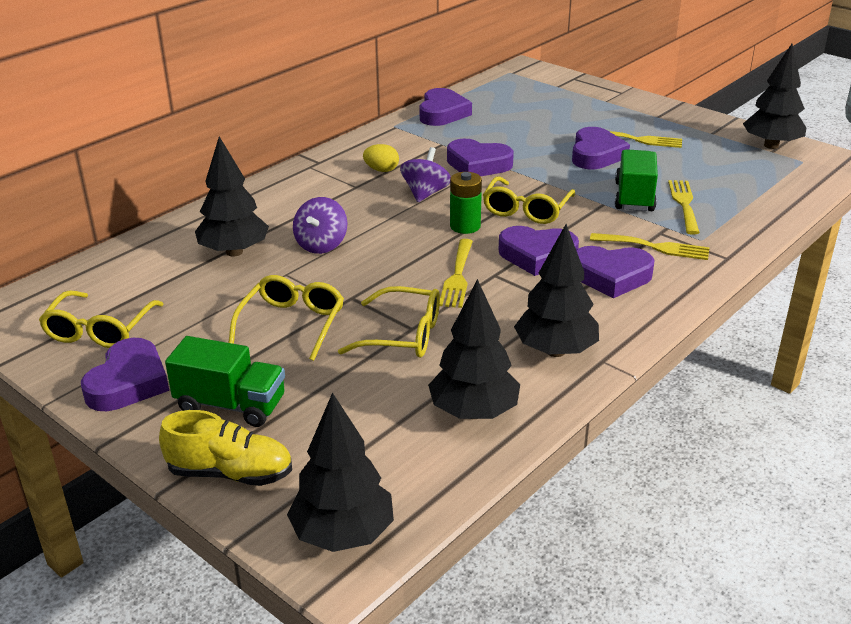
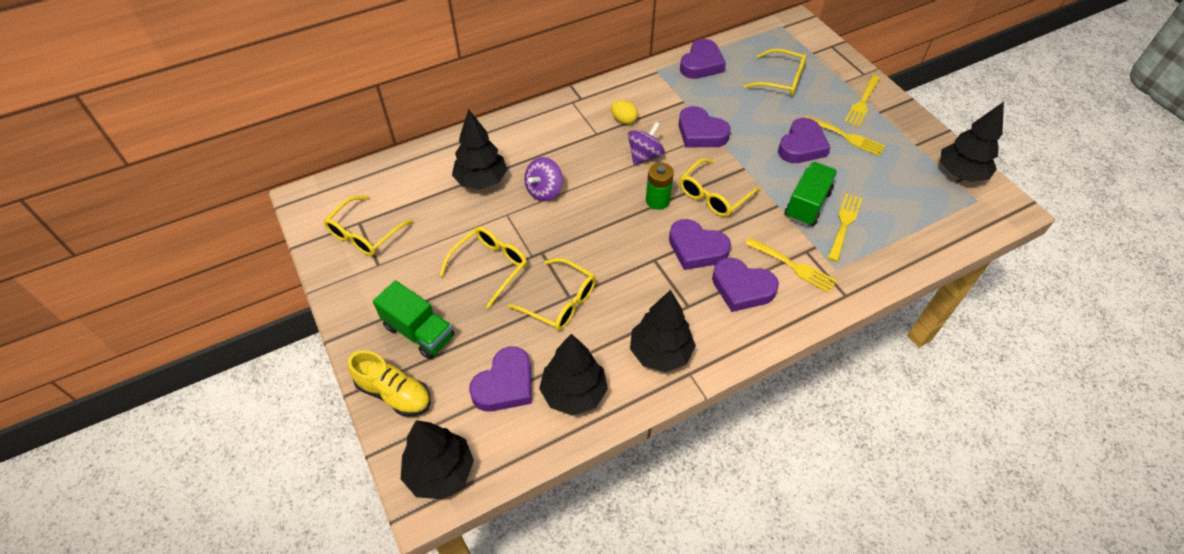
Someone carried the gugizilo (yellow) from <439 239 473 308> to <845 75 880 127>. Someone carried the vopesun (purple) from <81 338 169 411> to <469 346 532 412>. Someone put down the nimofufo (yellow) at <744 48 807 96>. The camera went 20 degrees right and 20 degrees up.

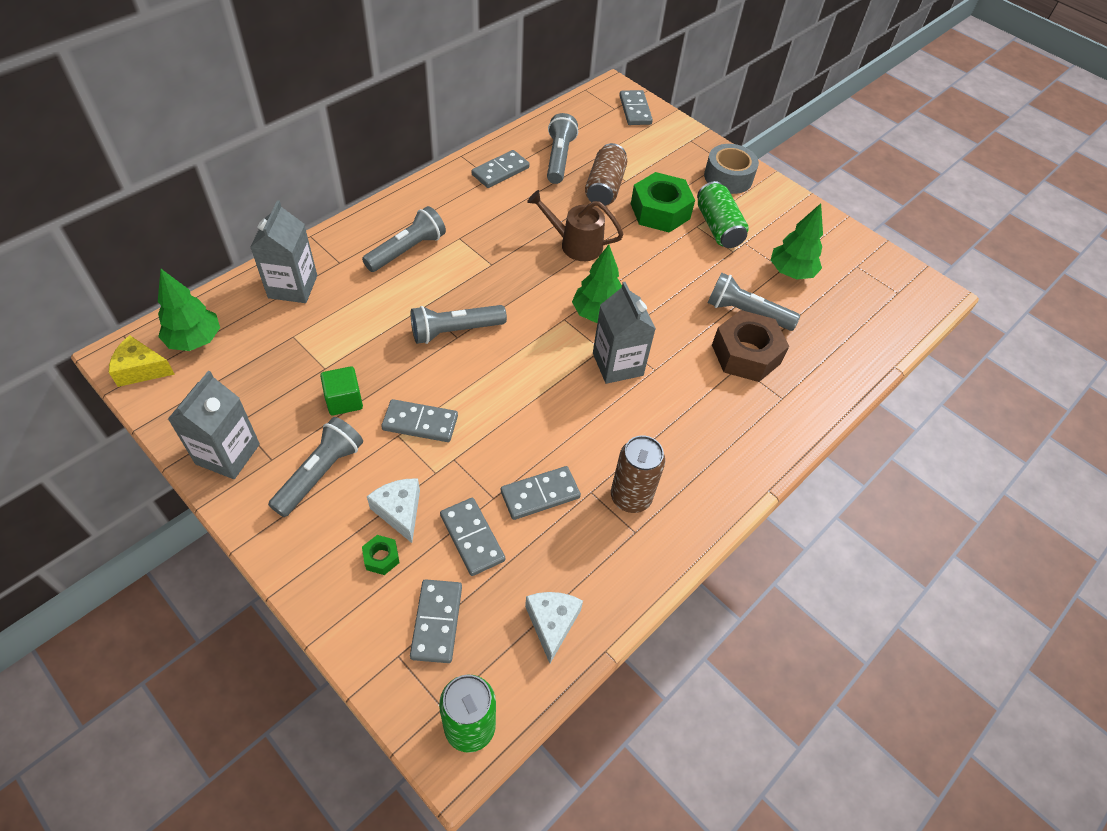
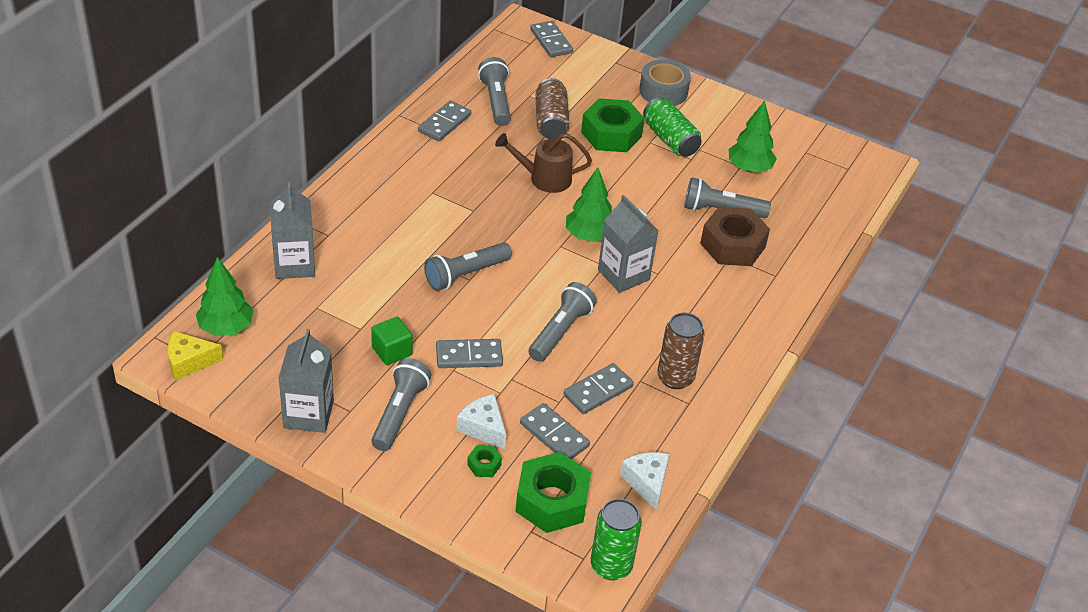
Someone carried the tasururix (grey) from <362 206 446 272> to <528 282 597 362>. Someone swapped the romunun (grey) at <410 579 462 663> for the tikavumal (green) at <515 452 591 533>. The camera went 15 degrees left and 10 degrees down.

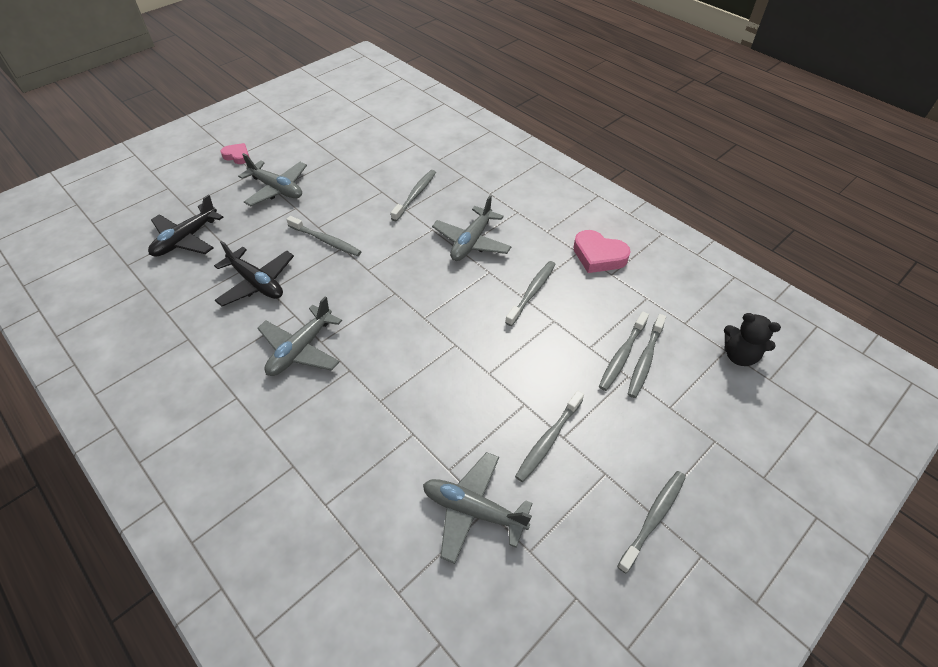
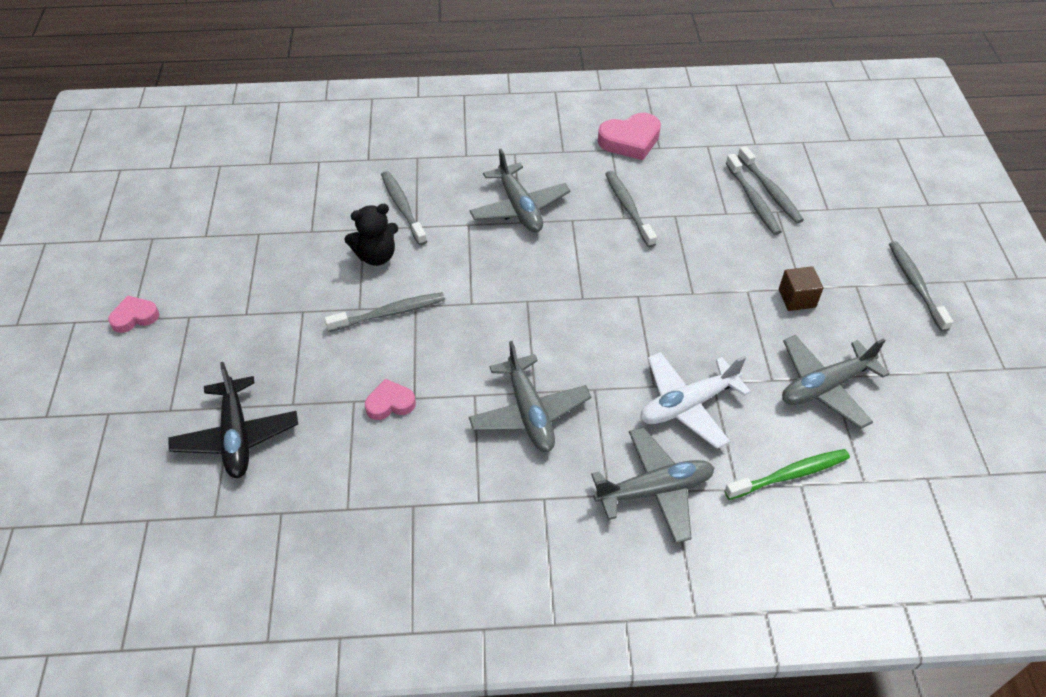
Someone carried the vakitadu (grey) from <238 153 307 206> to <591 427 714 544>. Someone swapped the vakitadu (black) at <214 240 294 307> for the vopesun (pink) at <365 379 416 420>. Someone carried the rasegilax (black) from <724 313 781 366> to <345 204 398 266>. Someone swapped the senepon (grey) at <515 390 584 482> for the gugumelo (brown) at <779 266 823 311>. Someone put down the vakitadu (white) at <640 352 751 449>. Someone put down the senepon (green) at <724 449 850 500>. The camera went 50 degrees left and 0 degrees up.

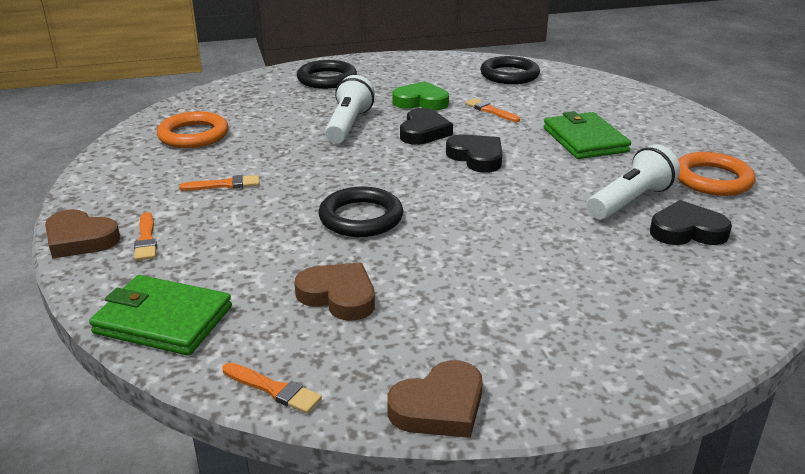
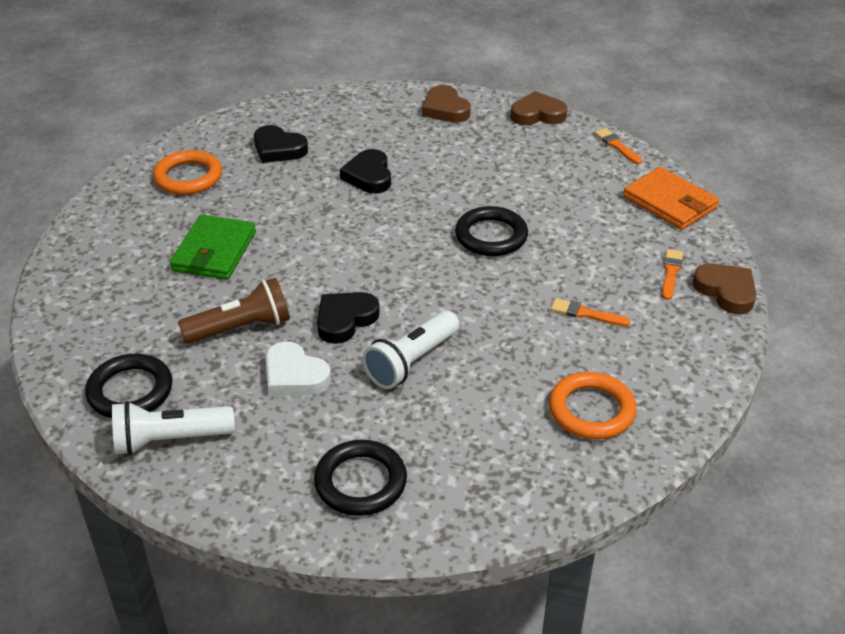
Someone repainted the vopesun (green) at <392 81 449 110>, which became the vopesun (white) at <265 341 331 396>. Someone swapped the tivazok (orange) at <465 98 520 122> for the tasururix (brown) at <178 278 290 344>. Someone carried the vopesun (black) from <446 134 502 173> to <340 149 391 193>. Someone carried the tasururix (white) from <587 144 680 220> to <112 401 235 455>. Someone carried the vopesun (brown) from <294 263 375 321> to <422 85 471 123>. Someone repainted the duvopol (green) at <89 275 232 356>, which became the duvopol (orange) at <623 167 719 230>. The camera went 150 degrees left and 10 degrees up.

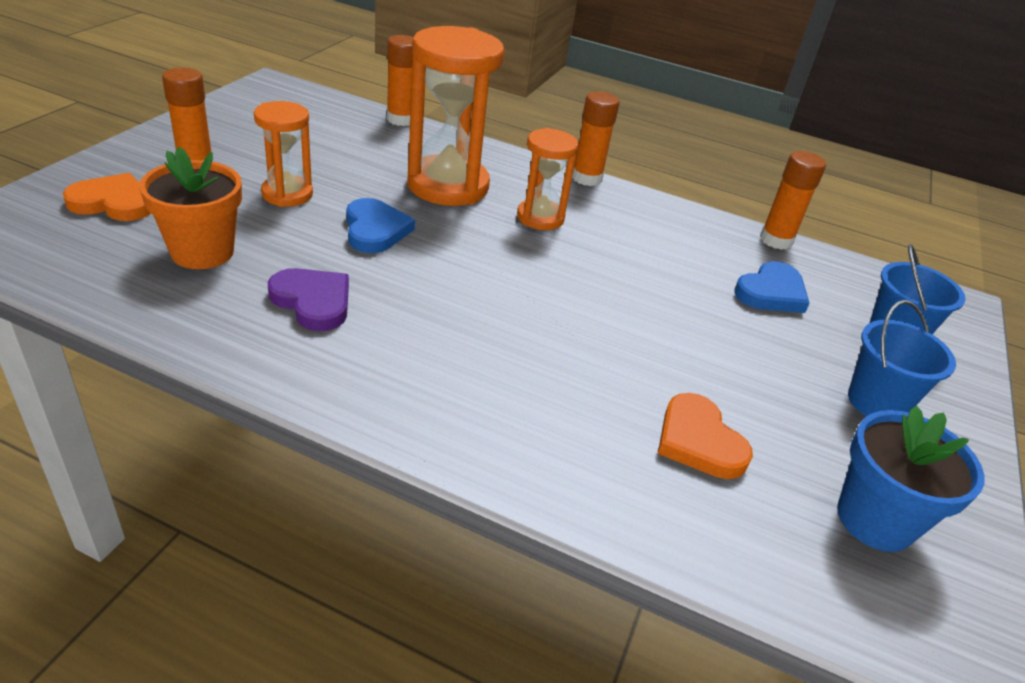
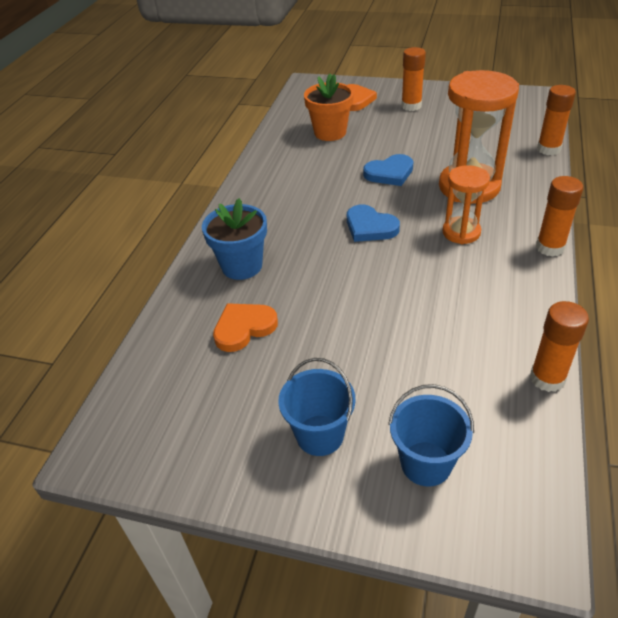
Someone took away the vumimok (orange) at <254 101 313 207>. Someone carried the vopesun (blue) from <735 261 810 313> to <347 205 400 242>. Someone took away the vopesun (purple) at <268 268 349 331>. Someone carried the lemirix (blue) from <837 406 985 552> to <202 198 267 280>. The camera went 90 degrees right and 5 degrees up.

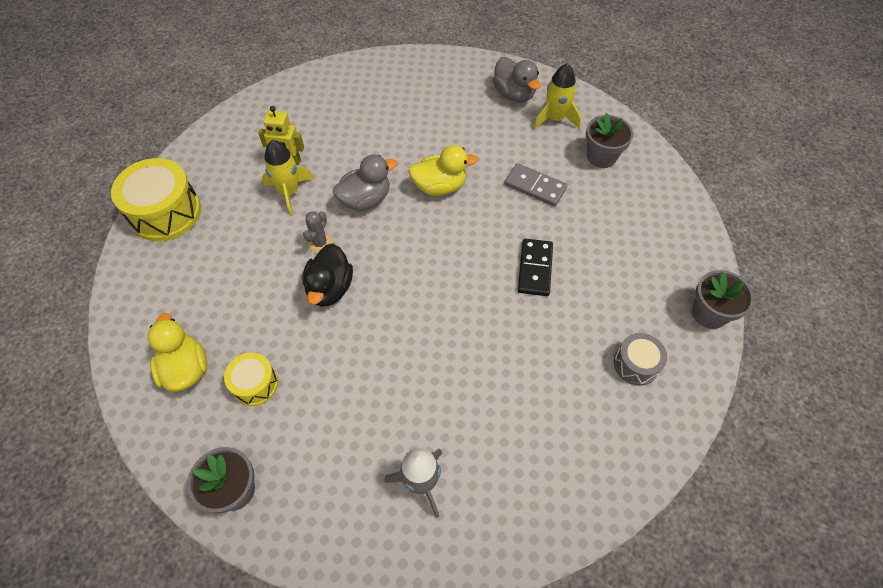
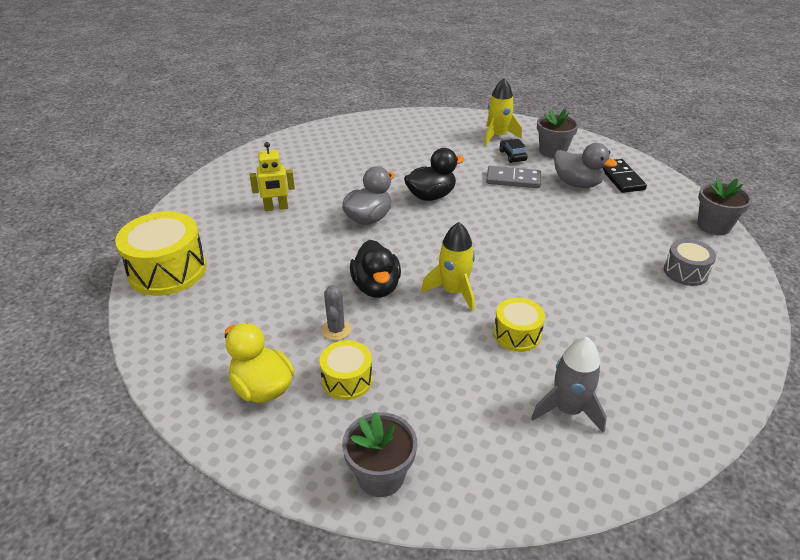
Someone carried the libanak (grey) from <493 57 541 102> to <554 143 617 188>. Someone carried the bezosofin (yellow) from <262 140 314 215> to <421 222 475 311>. Someone repainted the libanak (yellow) at <409 145 478 196>, which became the libanak (black) at <404 148 464 201>. Someone carried the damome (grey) from <303 211 333 254> to <322 285 351 340>. Someone carried the romunun (black) from <518 238 553 296> to <603 159 647 193>. Someone put down the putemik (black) at <499 139 528 163>. Someone put down the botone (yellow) at <494 298 545 352>. The camera went 20 degrees left and 20 degrees down.

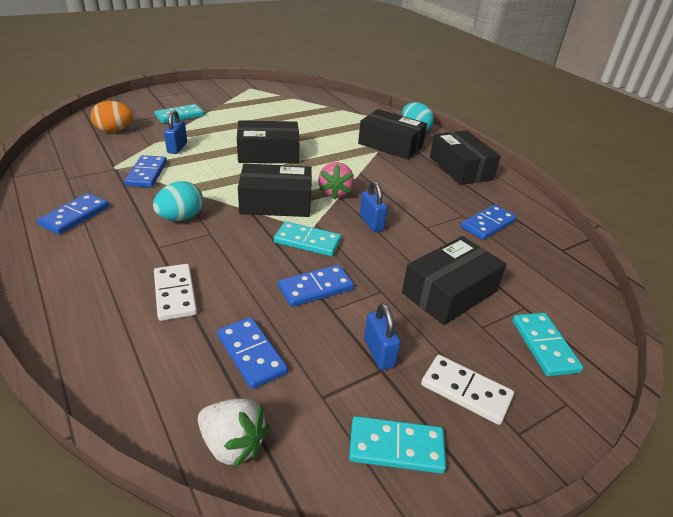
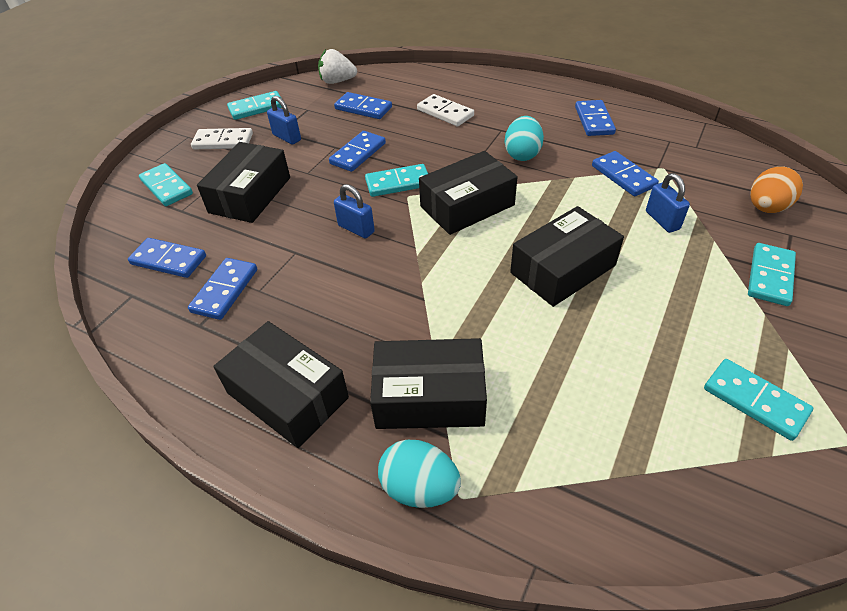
Someone took away the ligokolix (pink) at <318 162 354 200>. Someone put down the romunun (blue) at <128 238 206 278>. Someone put down the romunun (turquoise) at <704 359 813 441>. The camera went 155 degrees right and 10 degrees up.

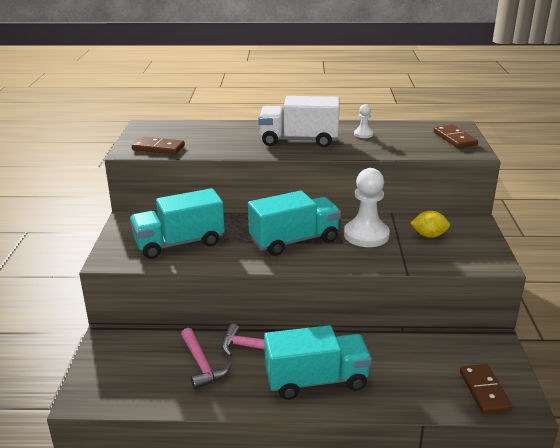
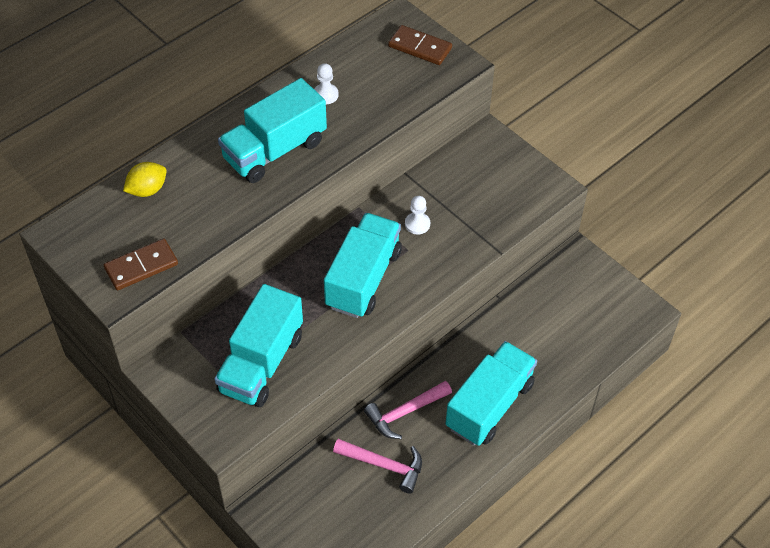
Someone repainted the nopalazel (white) at <258 96 340 147>, which became the nopalazel (turquoise) at <218 78 327 183>. Someone scaled the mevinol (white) at <344 168 390 247> by 0.48. Someone carried the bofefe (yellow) from <410 211 450 238> to <123 162 166 197>. Someone took away the romunun (brown) at <460 364 513 414>. The camera went 45 degrees left and 25 degrees up.

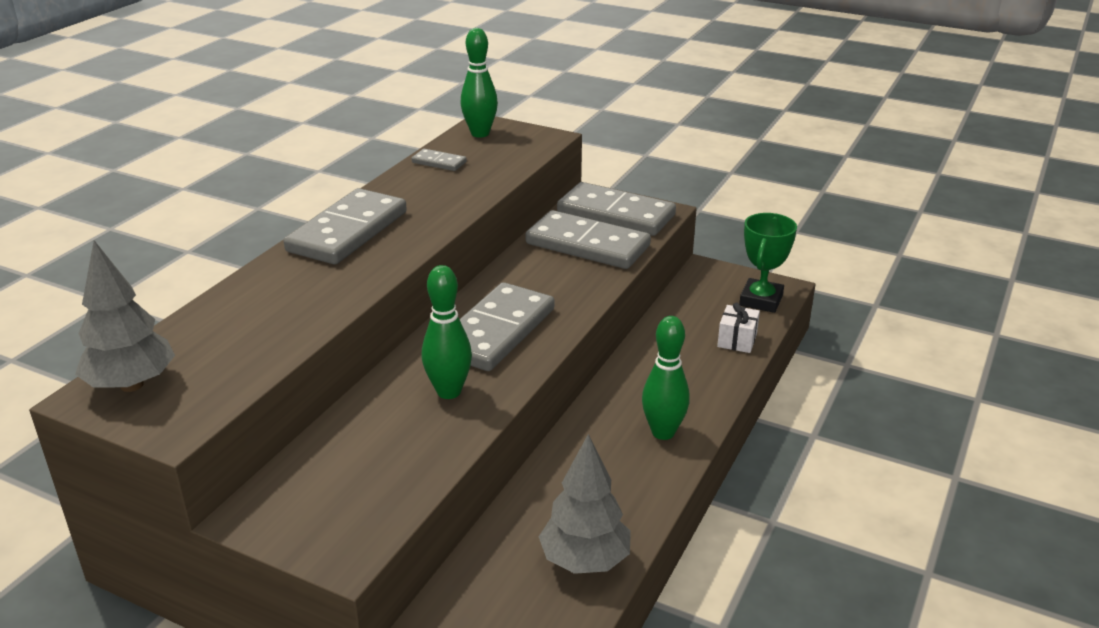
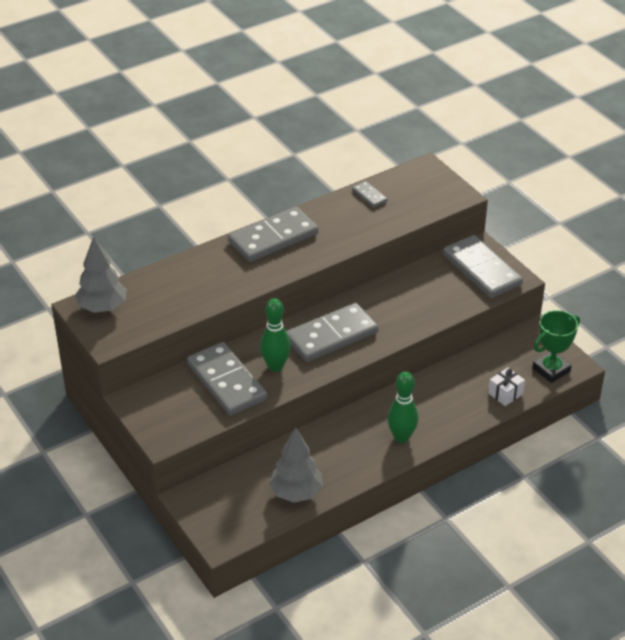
Someone took away the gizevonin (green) at <461 28 498 138>. Someone carried the romunun (grey) from <525 210 651 269> to <187 342 267 416>. The camera went 30 degrees right and 10 degrees up.

